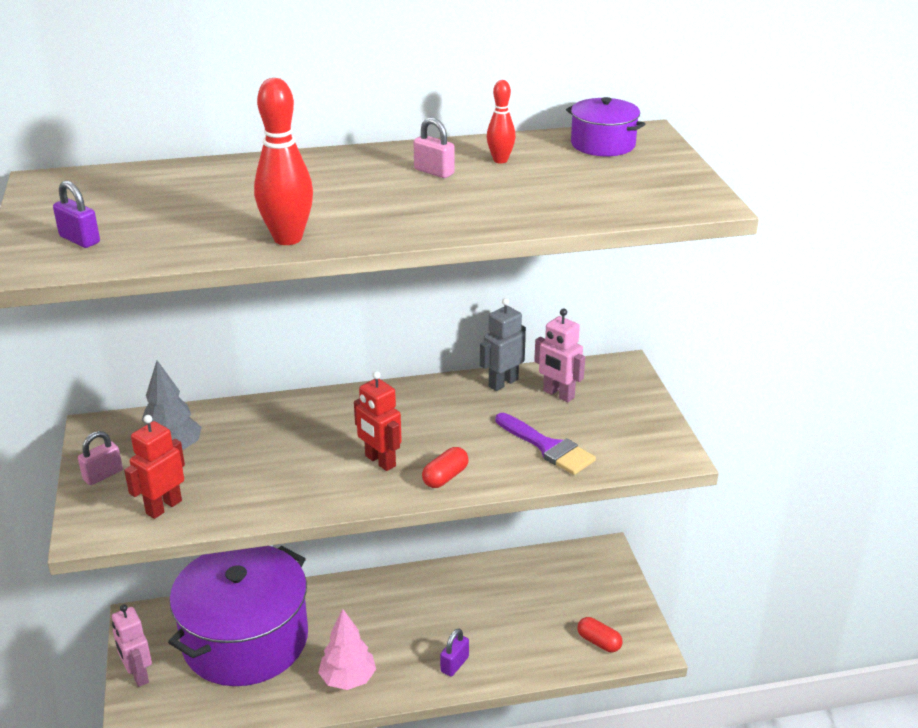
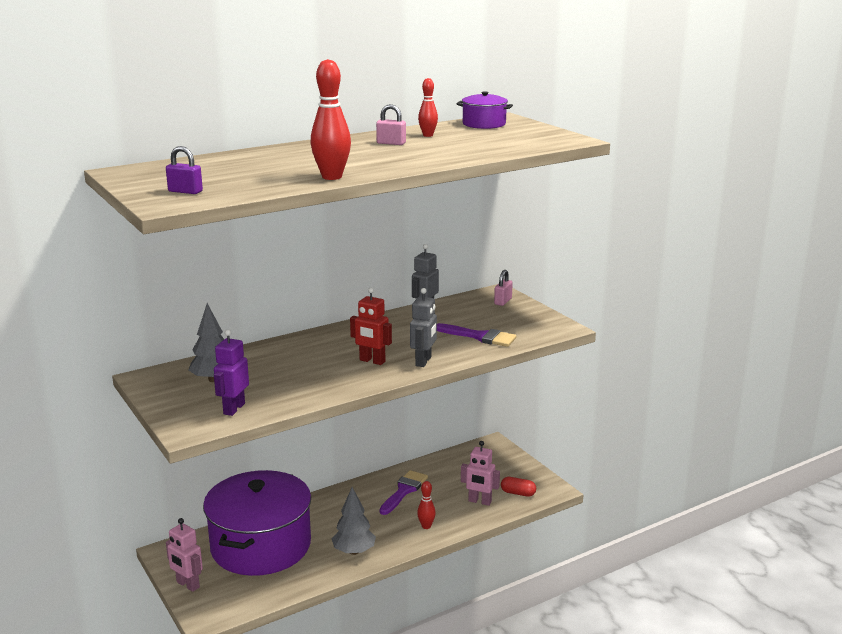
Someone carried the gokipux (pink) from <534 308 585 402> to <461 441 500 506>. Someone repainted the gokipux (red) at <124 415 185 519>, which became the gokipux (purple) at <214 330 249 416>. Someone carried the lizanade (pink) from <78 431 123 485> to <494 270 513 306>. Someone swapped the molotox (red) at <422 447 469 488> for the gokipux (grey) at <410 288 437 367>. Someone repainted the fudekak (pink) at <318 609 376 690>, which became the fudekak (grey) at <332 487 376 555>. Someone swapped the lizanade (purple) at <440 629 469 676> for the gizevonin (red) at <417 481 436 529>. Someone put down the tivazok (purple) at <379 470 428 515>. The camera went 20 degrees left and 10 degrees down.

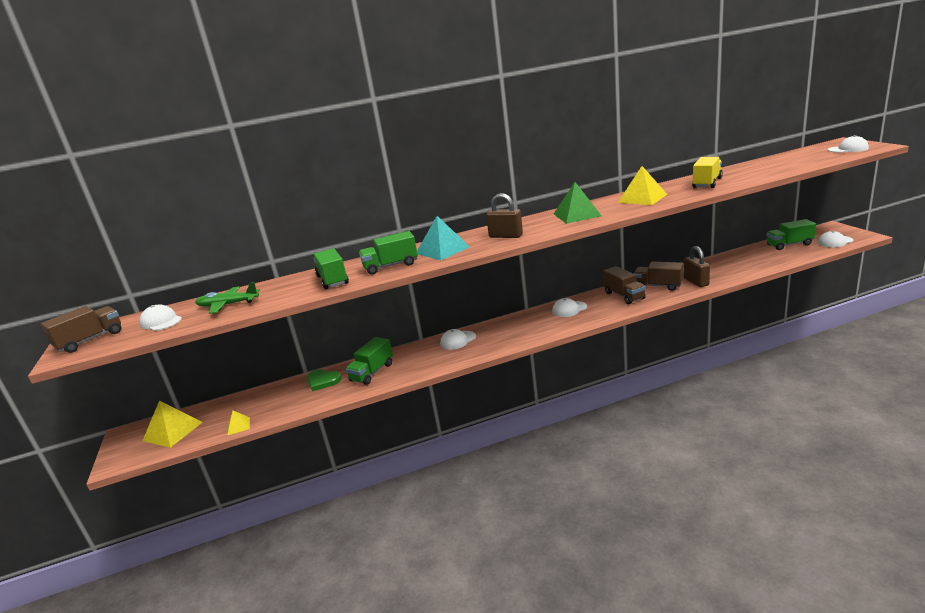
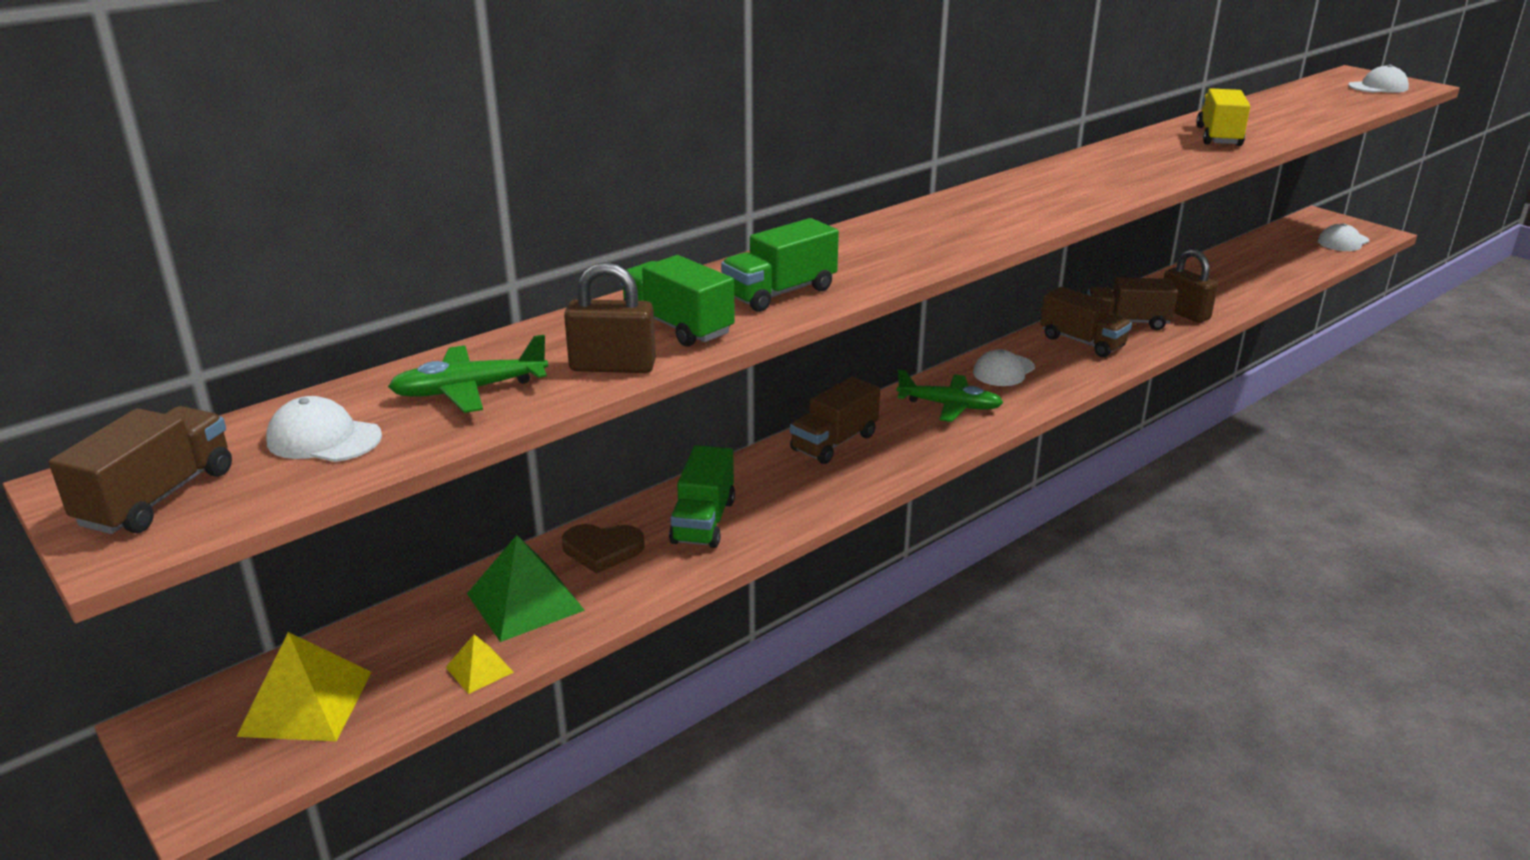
Someone took away the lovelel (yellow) at <618 166 667 205>. Someone carried the lovelel (green) from <554 182 602 224> to <467 535 585 642>. Someone carried the lizanade (brown) from <486 193 523 238> to <564 262 656 373>. Someone took away the lovelel (turquoise) at <417 216 470 260>. Someone took away the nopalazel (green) at <766 219 816 250>. Someone swapped the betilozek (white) at <440 329 476 350> for the nopalazel (brown) at <790 376 880 464>. Someone repainted the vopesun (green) at <307 369 341 391>, which became the vopesun (brown) at <562 524 644 574>. Someone put down the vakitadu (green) at <897 369 1004 422>. The camera went 25 degrees left and 5 degrees up.

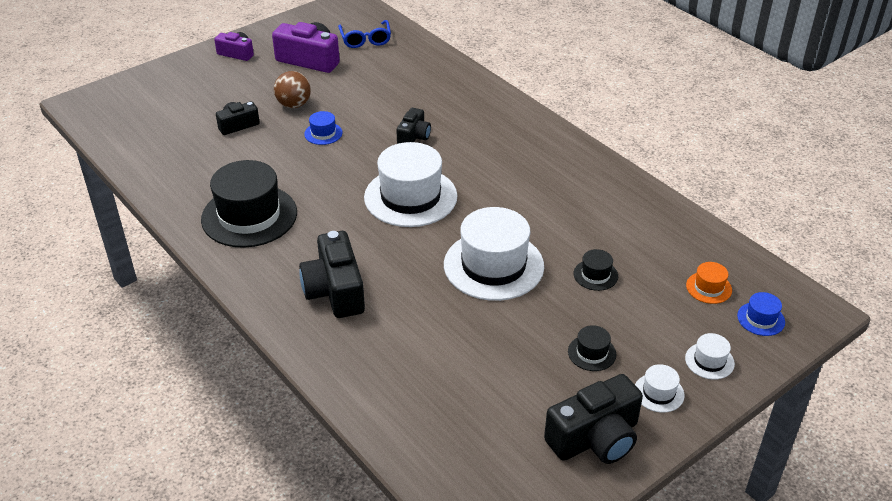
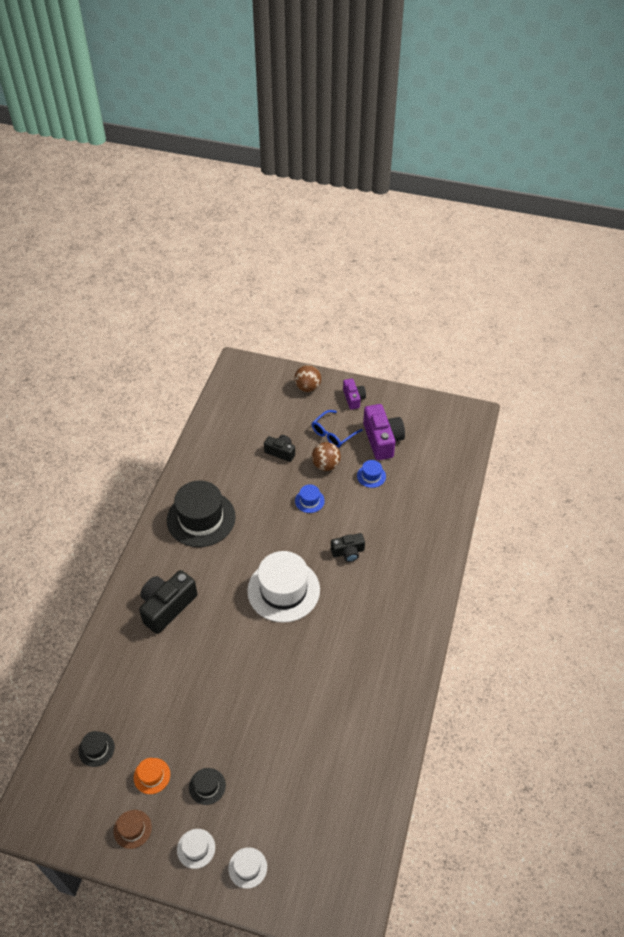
Someone carried the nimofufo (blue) from <338 20 391 48> to <312 410 363 448>. Someone took away the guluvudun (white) at <444 207 544 301>. Someone carried the guluvudun (black) from <574 249 618 291> to <78 731 115 767>. Someone carried the guluvudun (orange) from <686 262 732 304> to <134 758 170 794>. Someone carried the guluvudun (blue) from <737 292 785 336> to <357 460 386 488>. Someone swapped the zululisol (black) at <544 374 643 464> for the guluvudun (brown) at <114 810 152 849>. Someone put down the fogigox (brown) at <294 365 321 392>. The camera went 55 degrees right and 10 degrees up.

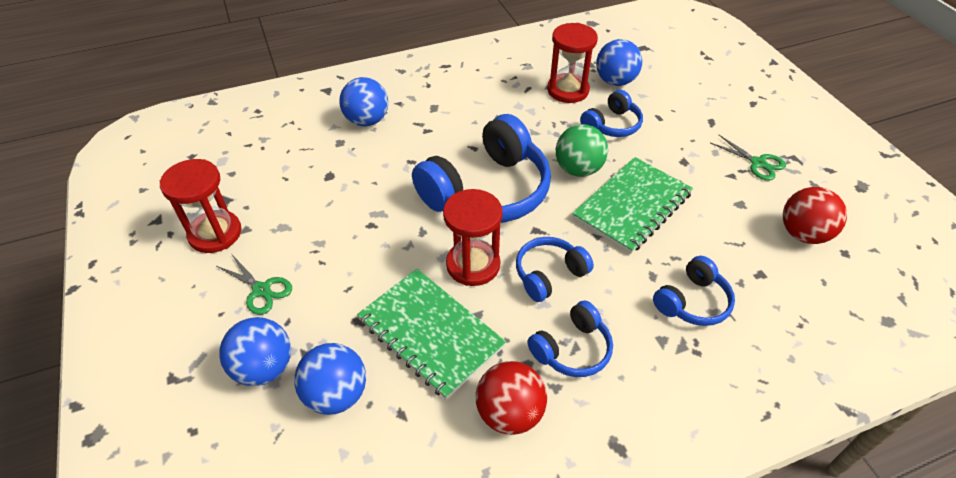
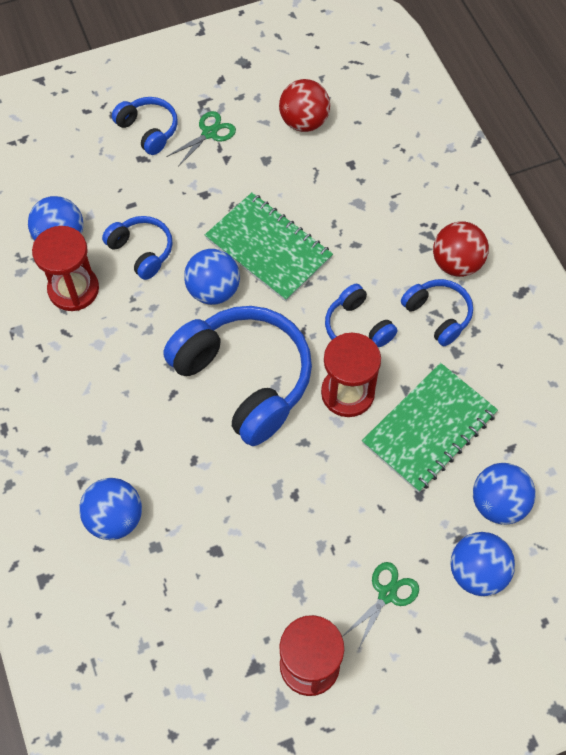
Someone repainted the fogigox (green) at <556 124 608 177>, which became the fogigox (blue) at <184 249 240 305>. Someone carried the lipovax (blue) from <653 256 735 326> to <112 97 178 155>. Someone carried the fogigox (red) from <476 361 547 435> to <433 221 489 277>. The camera went 90 degrees left and 15 degrees up.

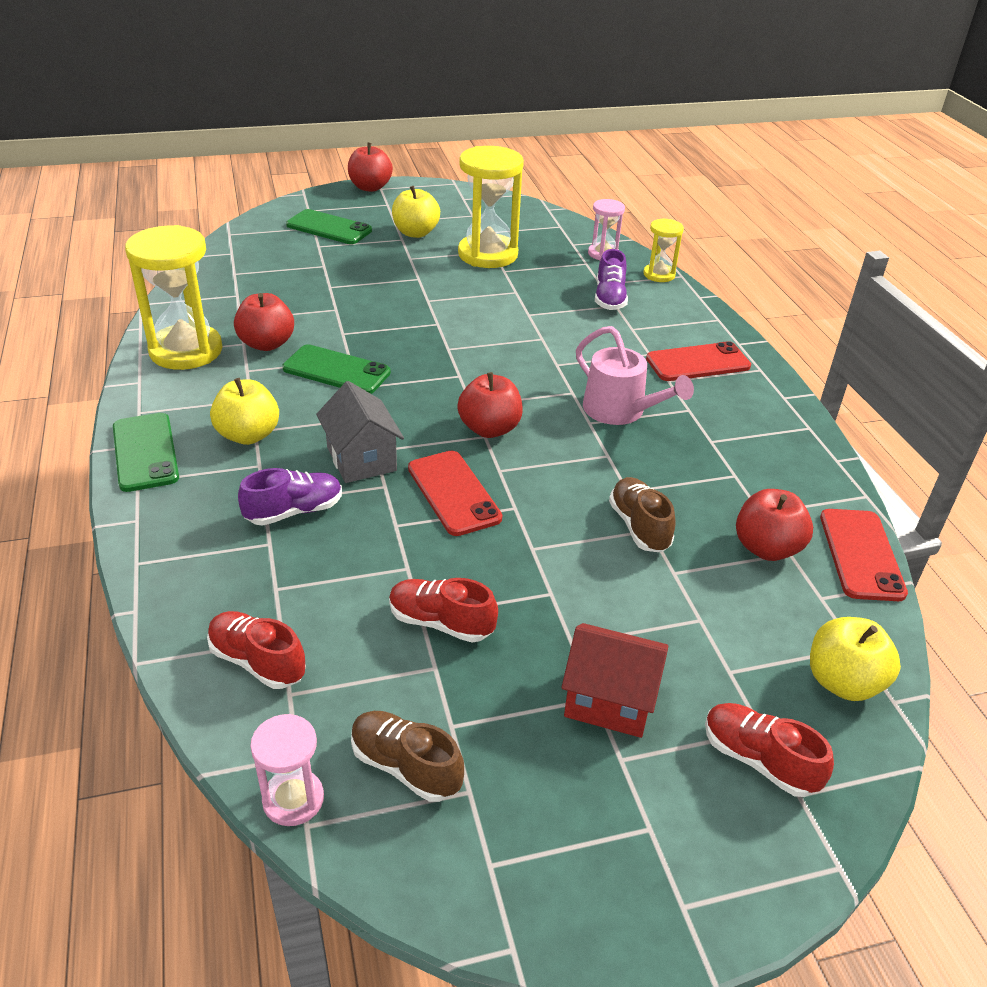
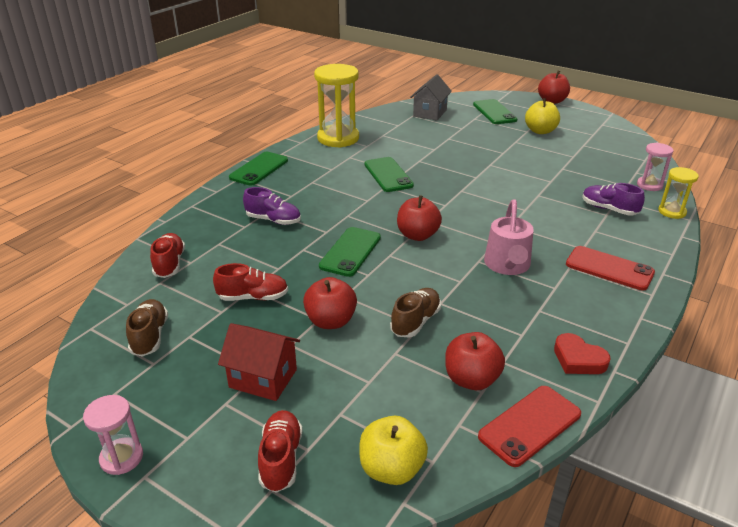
Someone took away the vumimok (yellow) at <458 146 524 268>. Someone rotated the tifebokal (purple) at <595 249 628 310> by 75 degrees clockwise. Someone carried the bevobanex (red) from <234 293 294 351> to <303 277 357 329>. Someone took away the bevobanex (yellow) at <210 378 279 445>. Someone carried the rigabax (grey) from <316 381 404 483> to <410 74 452 120>. Someone repainted the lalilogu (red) at <408 450 502 536>, which became the lalilogu (green) at <319 227 381 277>. Someone rotated the tifebokal (red) at <389 578 498 643> by 105 degrees clockwise. Someone rotated the rigabax (red) at <561 623 668 738> by 45 degrees counterclockwise. Someone carried the vumimok (pink) from <250 714 324 826> to <83 395 143 475>. Someone put down the vopesun (red) at <554 333 611 374>. The camera went 50 degrees right and 5 degrees down.

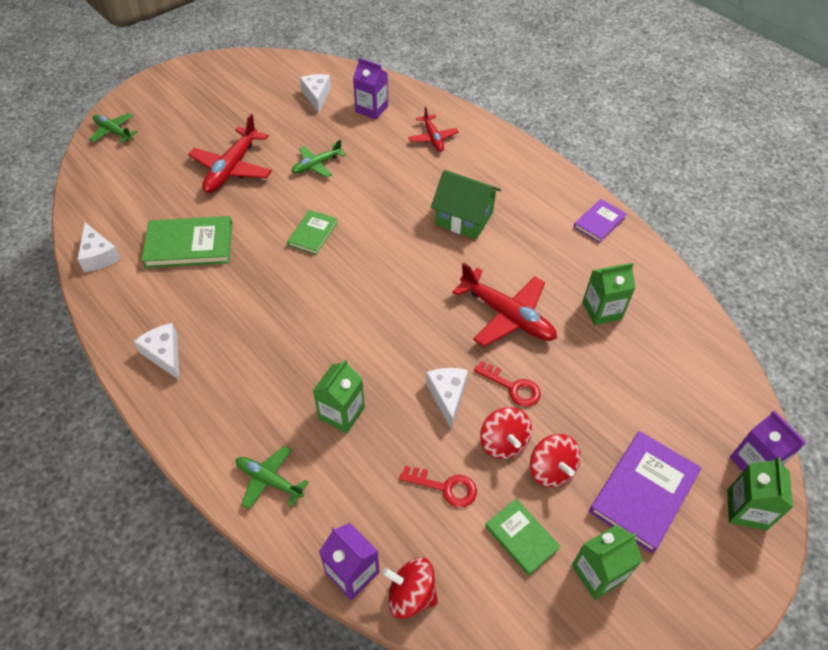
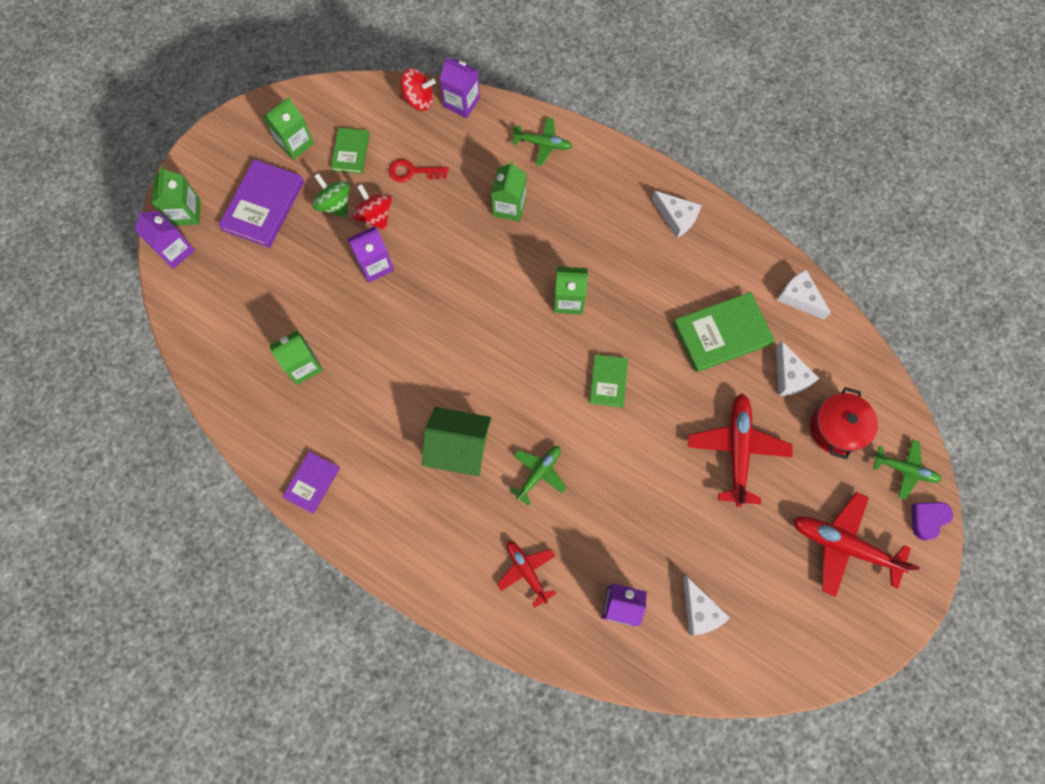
Someone carried the vakitadu (green) from <291 139 345 178> to <509 446 567 506>. Someone carried the vakitadu (red) from <452 263 557 347> to <793 492 920 597>. Someone swapped the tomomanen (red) at <474 361 541 407> for the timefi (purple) at <347 226 394 283>. Someone carried the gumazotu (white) from <426 368 468 429> to <776 341 819 396>. Someone repainted the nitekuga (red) at <530 434 581 487>, which became the nitekuga (green) at <312 173 350 218>. Someone rotated the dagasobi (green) at <485 499 561 576> by 60 degrees clockwise. Someone put down the timefi (green) at <554 266 588 315>. Someone put down the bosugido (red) at <810 387 878 460>. Someone put down the vopesun (purple) at <912 502 953 540>. The camera went 165 degrees right and 20 degrees up.

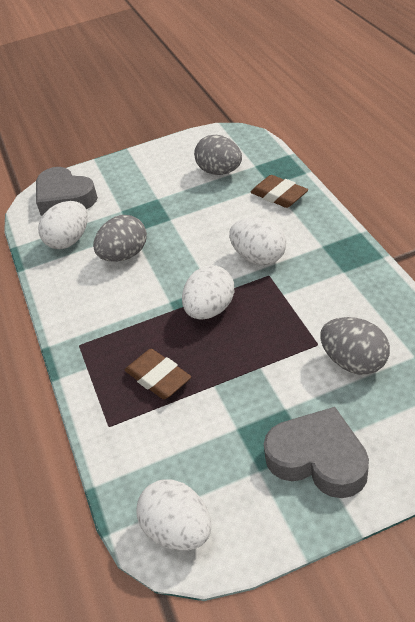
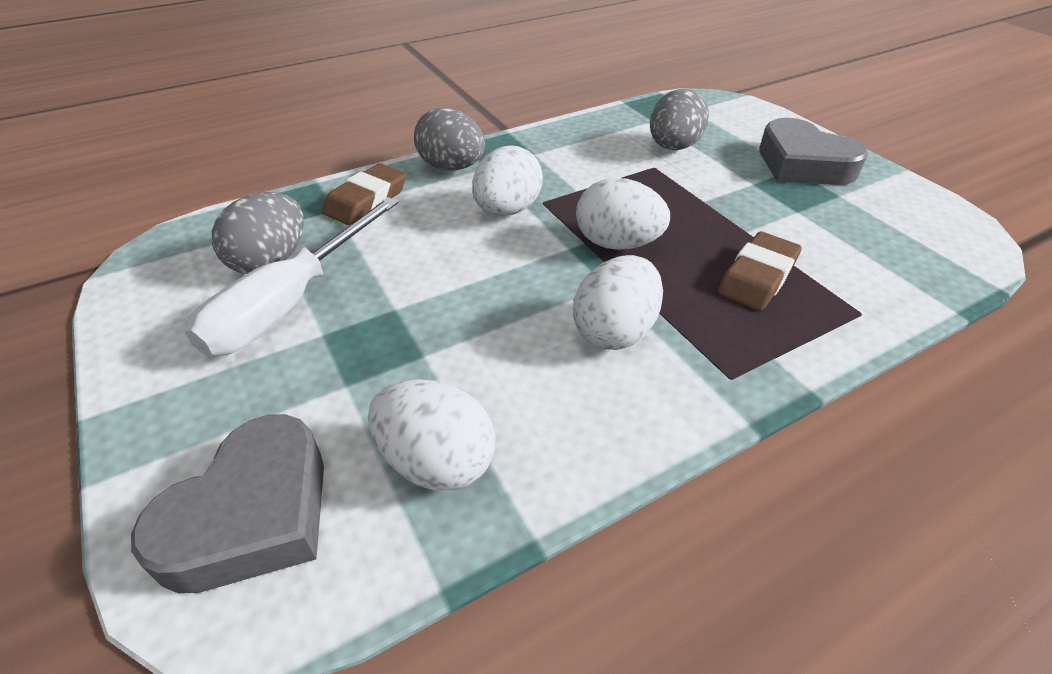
Someone carried the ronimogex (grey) from <93 215 147 262> to <414 108 485 170>. Someone rotated the vopesun (grey) at <264 407 369 498> by 60 degrees counterclockwise. Someone carried the ronimogex (white) from <136 479 211 551> to <573 255 663 350>. Someone put down the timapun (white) at <185 197 399 357>. The camera went 105 degrees left and 0 degrees up.

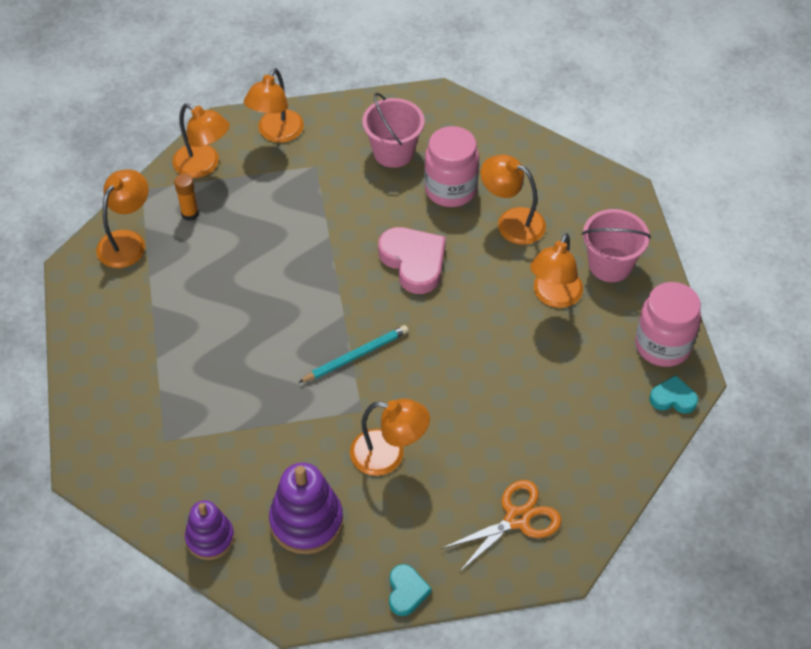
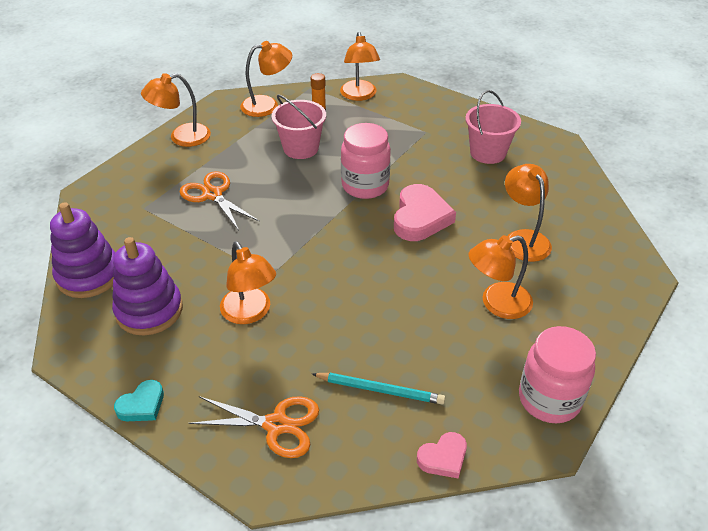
Someone carried the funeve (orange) from <244 68 304 143> to <141 73 211 147>. Someone carried the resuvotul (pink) from <424 126 479 207> to <341 123 391 199>. Someone carried the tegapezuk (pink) from <582 209 651 282> to <272 95 326 159>. Someone carried the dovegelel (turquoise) from <298 325 409 383> to <312 373 445 404>. Someone took away the vopesun (turquoise) at <649 375 698 413>. Someone scaled the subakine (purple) at <185 500 234 560> by 1.52. Someone put down the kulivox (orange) at <180 171 260 230>. Someone put down the vopesun (pink) at <417 432 467 479>. The camera went 45 degrees right and 10 degrees down.

